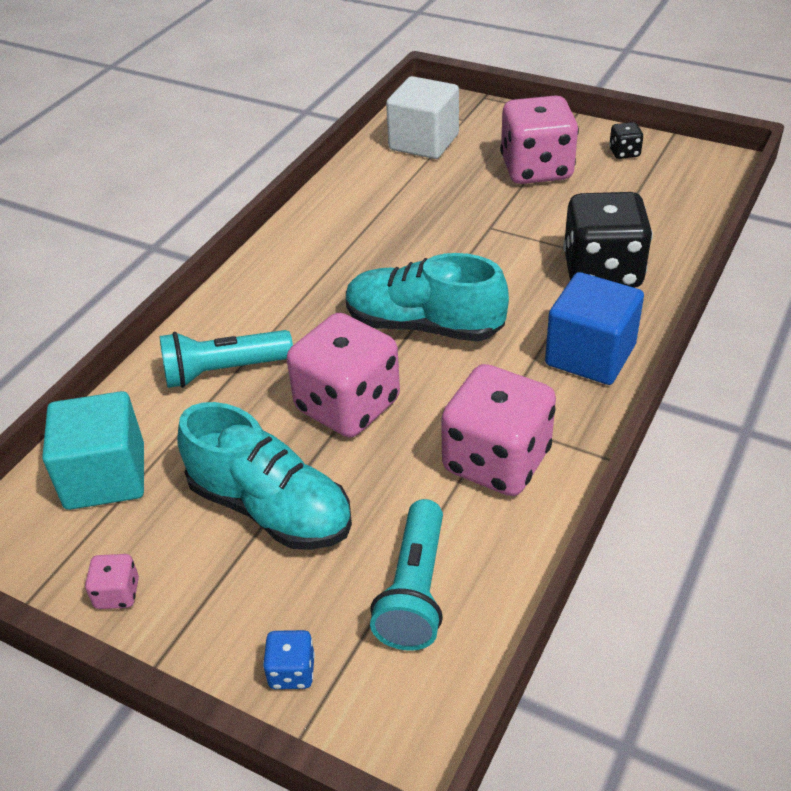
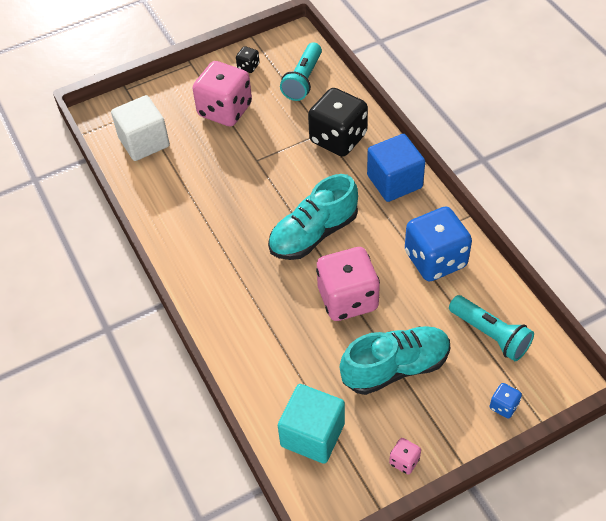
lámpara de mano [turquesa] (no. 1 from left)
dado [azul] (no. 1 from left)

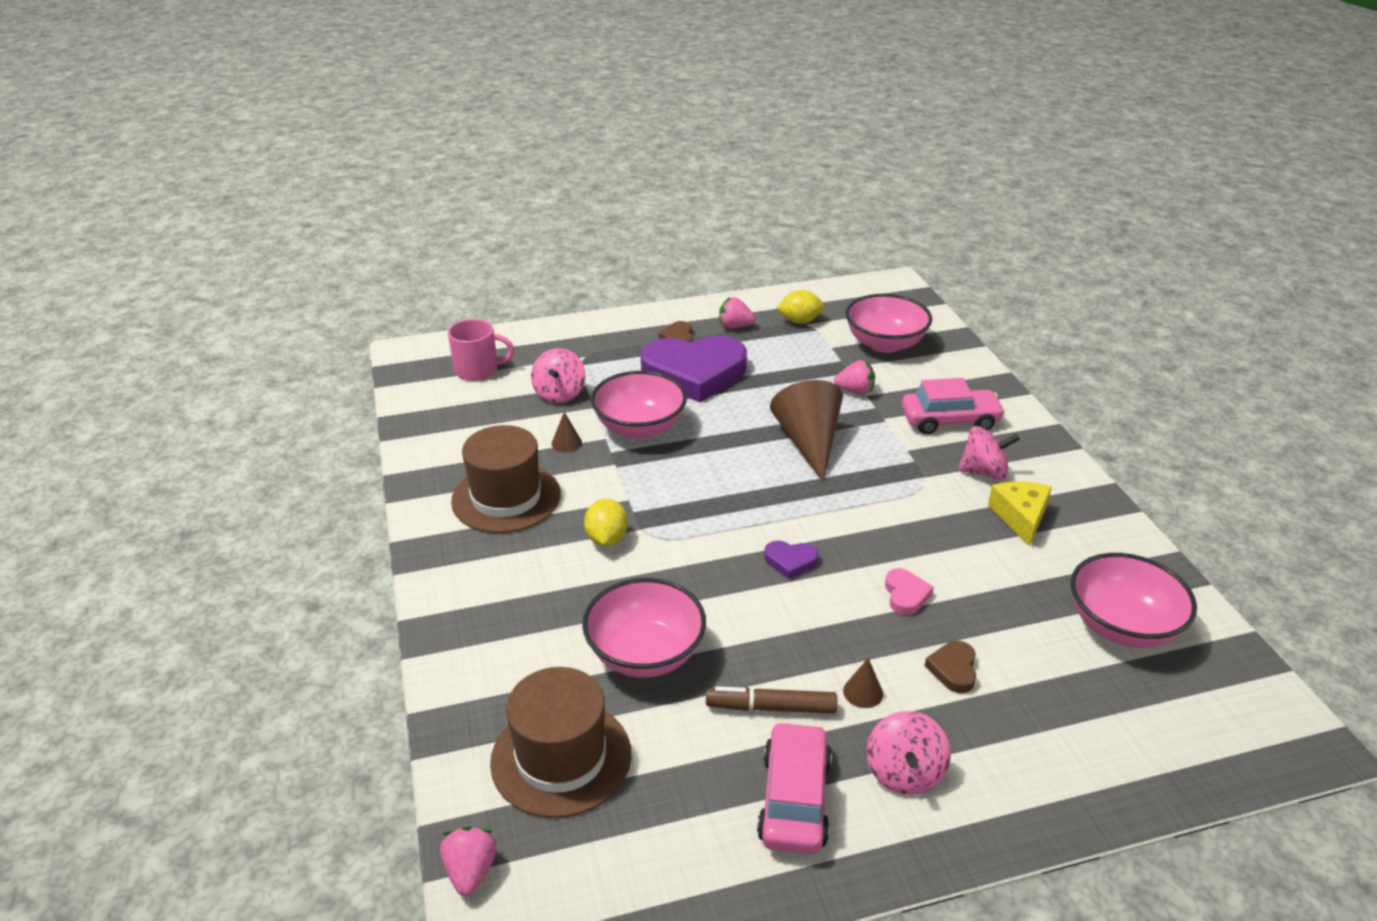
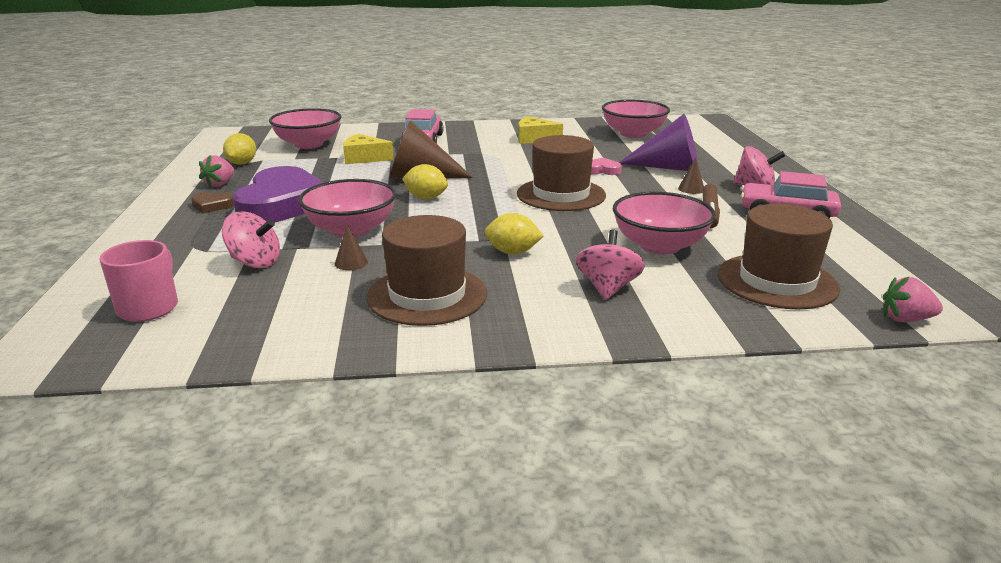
queso [amarillo] (no. 1 from left)
peonza [rosa] (no. 2 from left)
sombrero [marrón] (no. 2 from left)
cono [morado]
limón [amarillo] (no. 2 from left)

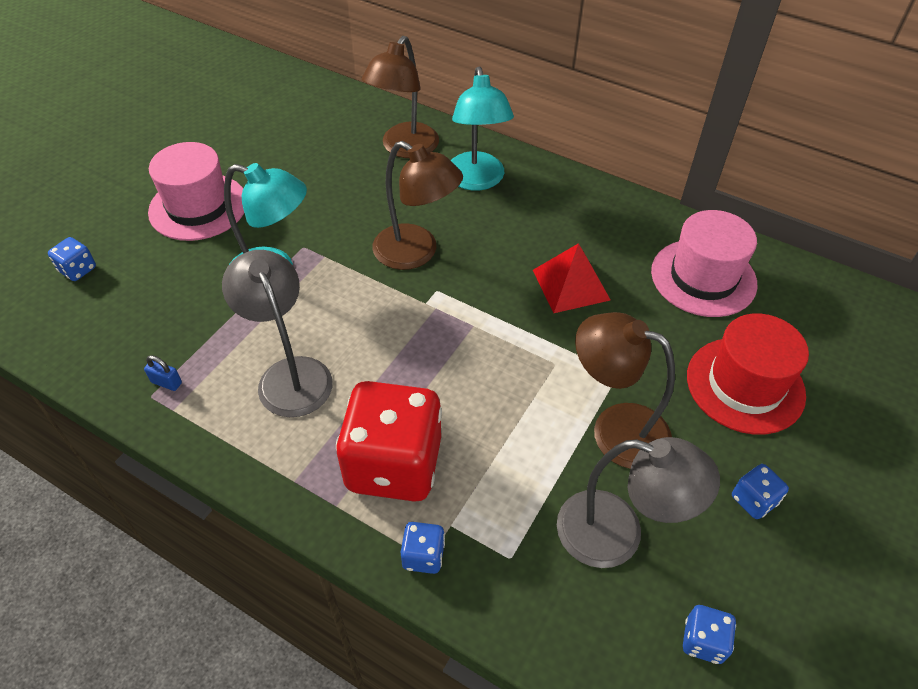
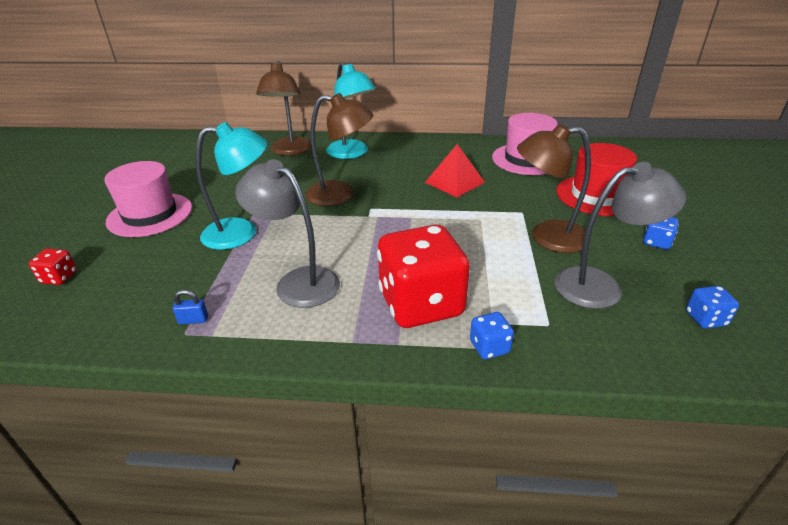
dado [rojo] (no. 1 from left)

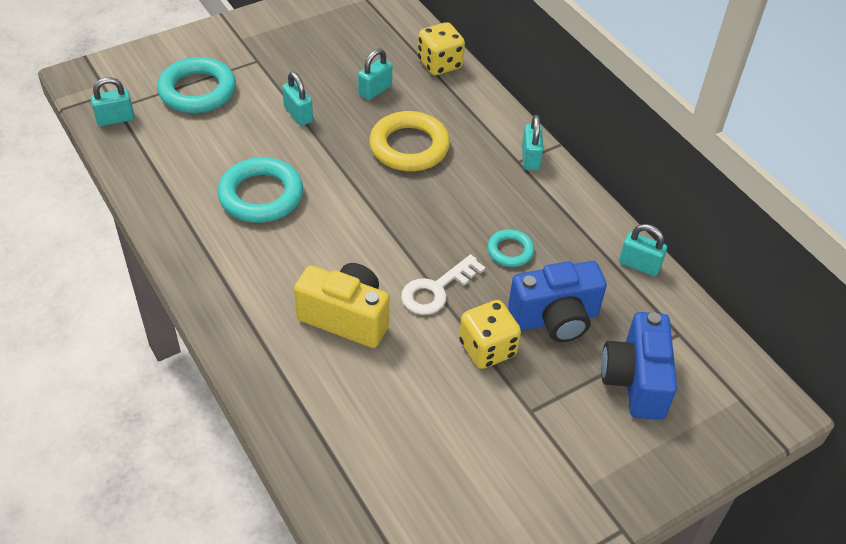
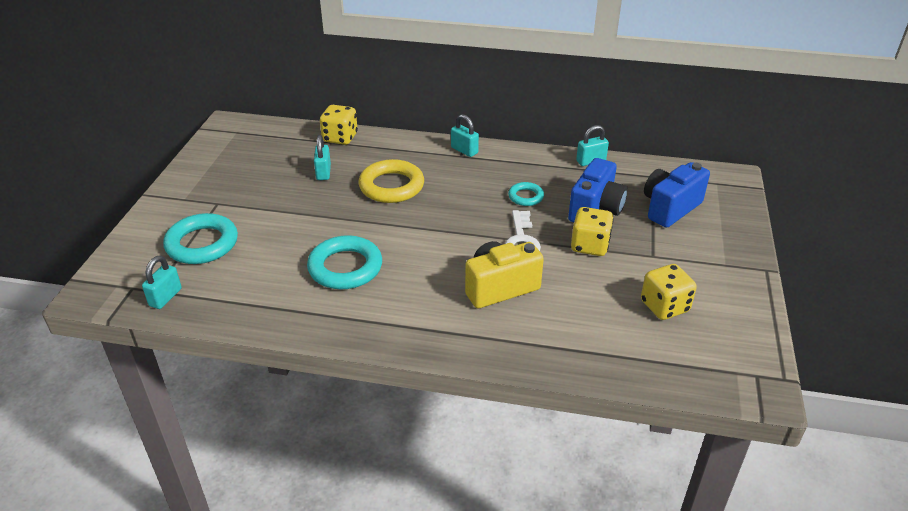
candado [turquesa] (no. 2 from left in the first image)
cámara [azul] (no. 2 from left)
dado [amarillo] (no. 3 from left)

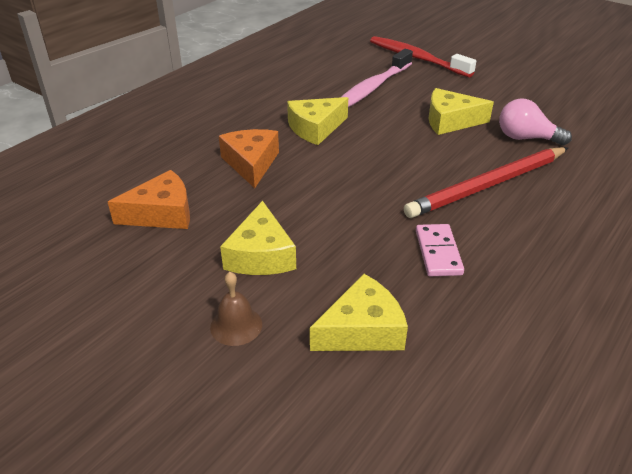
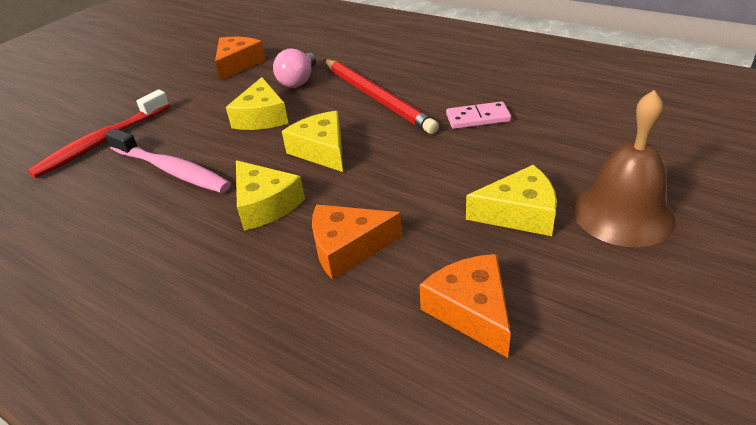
campana [marrón]
queso [amarillo] (no. 3 from left)
queso [naranja] (no. 1 from left)

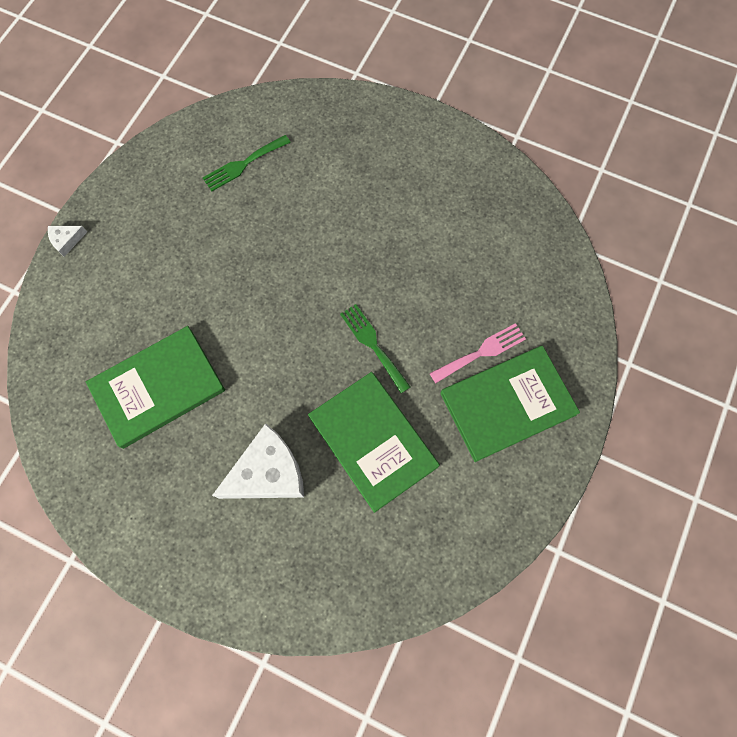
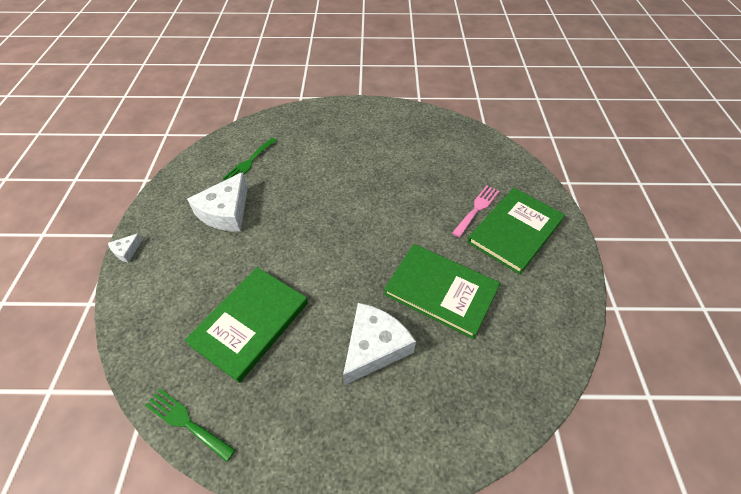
tenedor [verde] (no. 1 from left)
queso [blanco] (no. 2 from left)

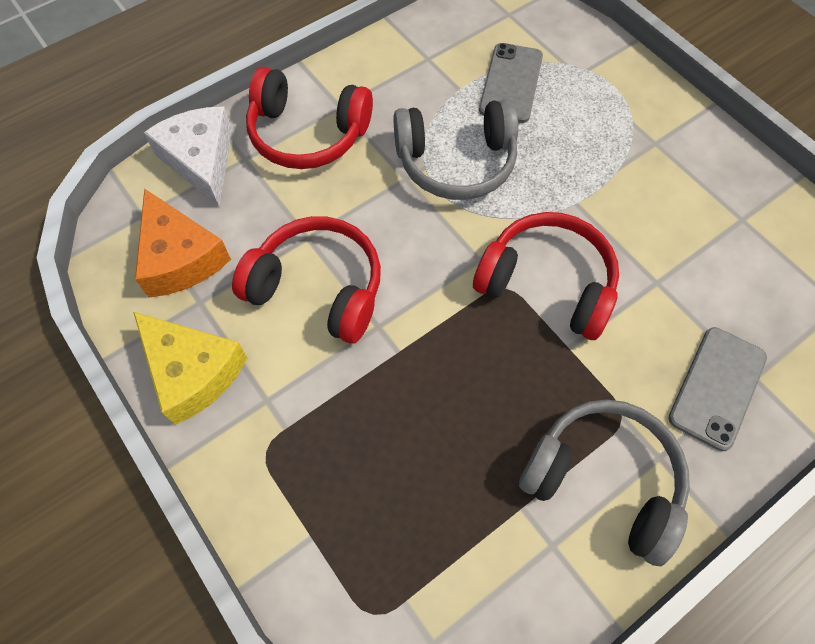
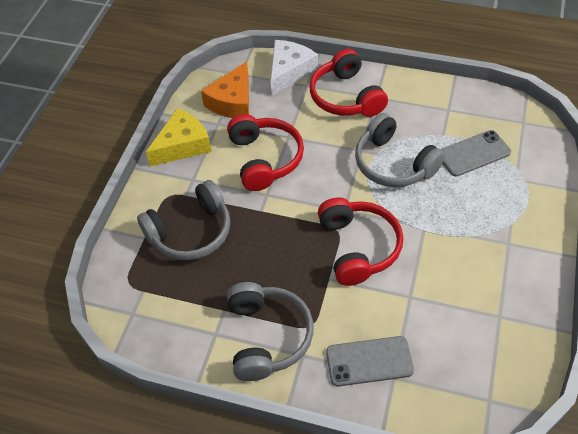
queso [amarillo]
auriculares [gris] (no. 1 from left)

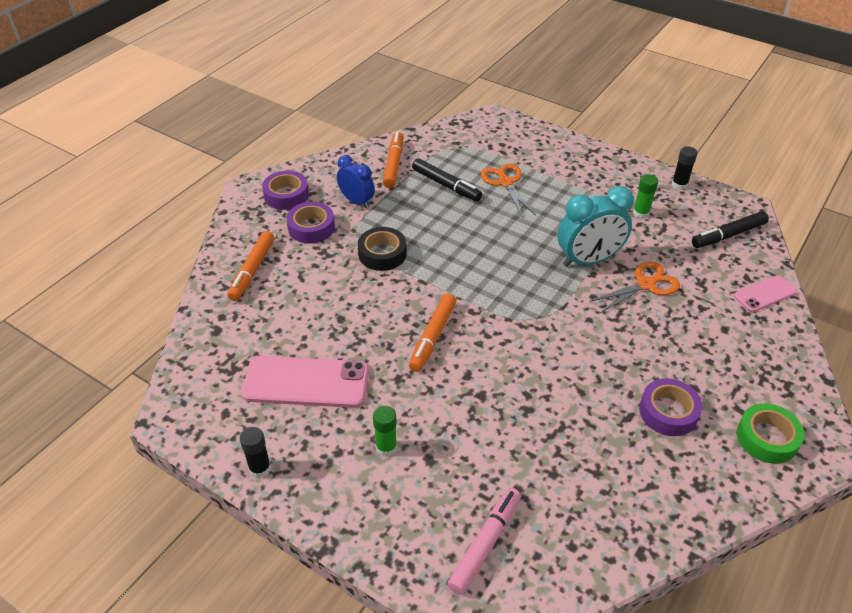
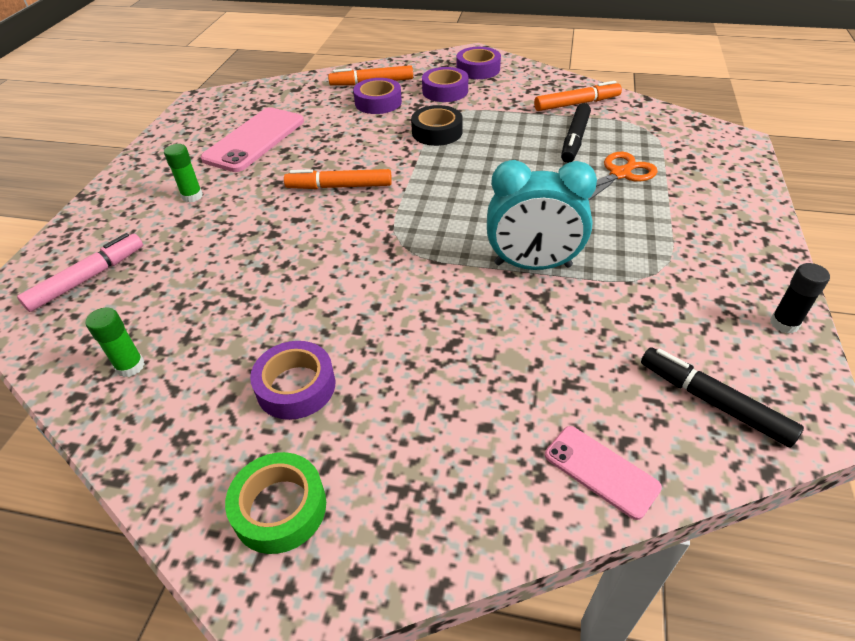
despertador [azul]
barra de pegamento [verde] (no. 1 from left)
despertador [turquesa]
tijeras [naranja] (no. 2 from left in the first image)
móvil [rosa] (no. 1 from left)
barra de pegamento [negro] (no. 1 from left in the first image)
rotulador [rosa]
cinta adhesiva [morado] (no. 2 from left)

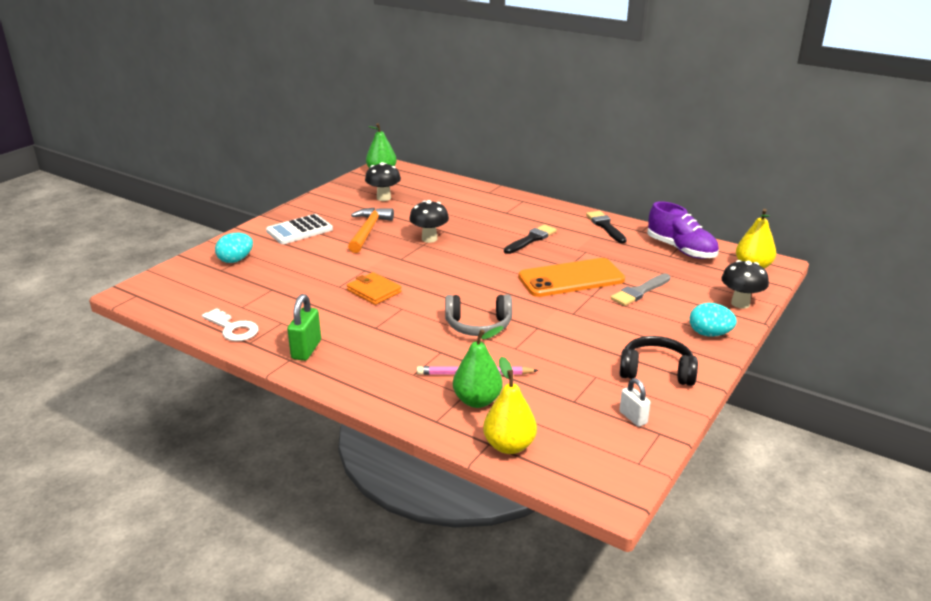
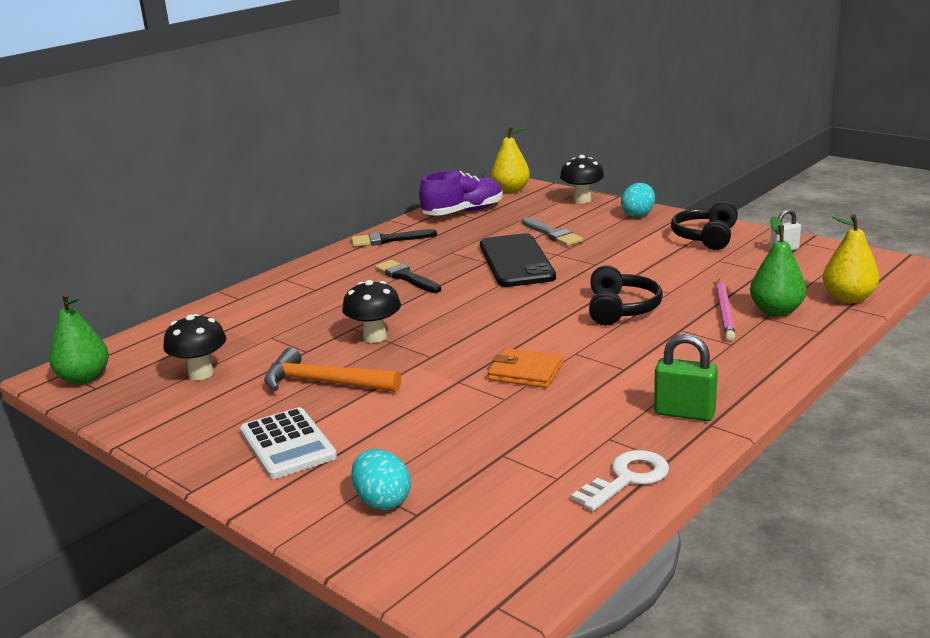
móvil [negro]
cartera [naranja]
auriculares [negro] (no. 1 from left)

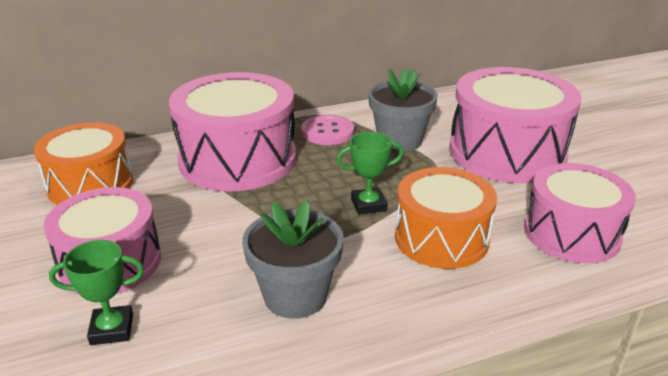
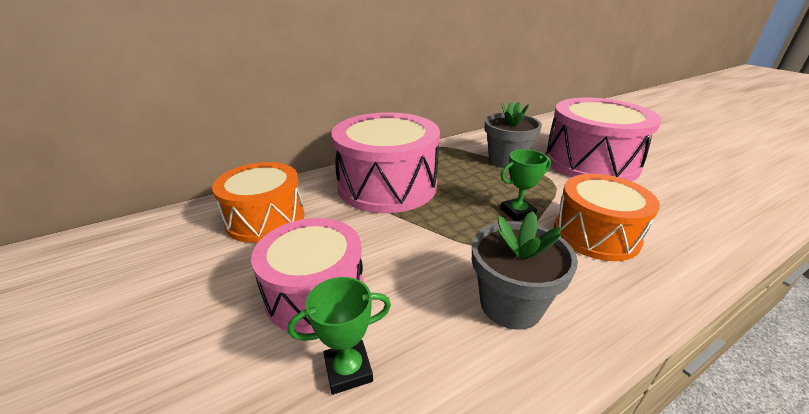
botón [rosa]
tambor [rosa] (no. 4 from left in the first image)

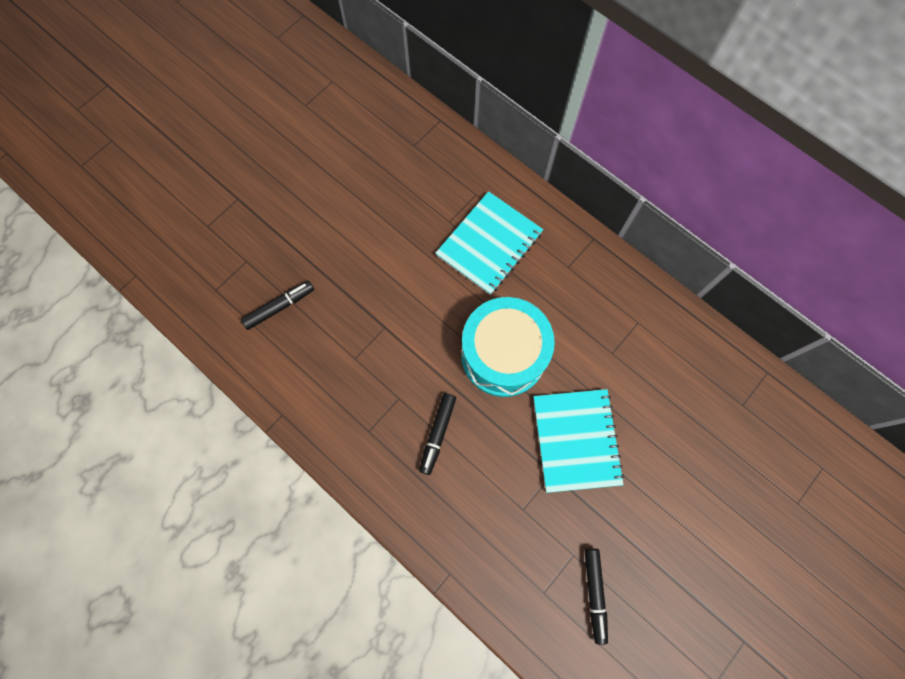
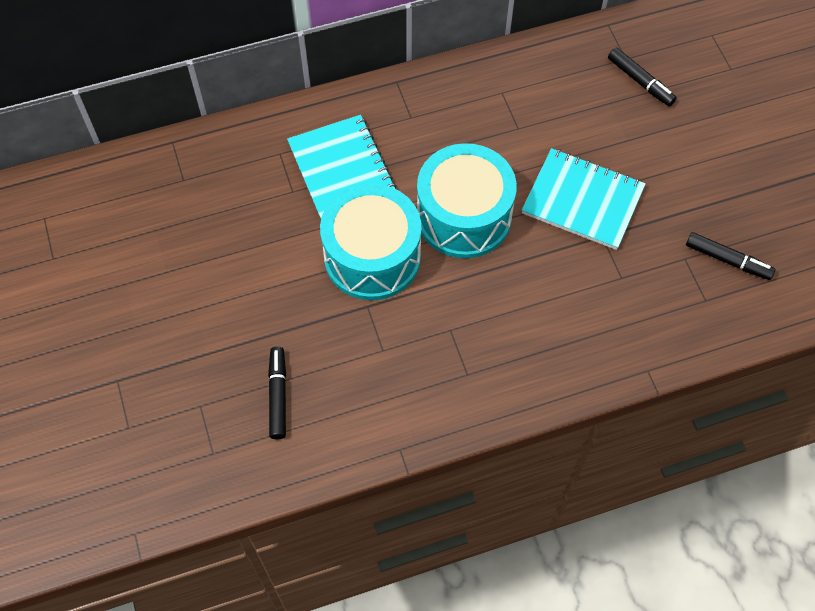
rotulador [negro] (no. 2 from left)
tambor [turquesa] (no. 1 from left)

